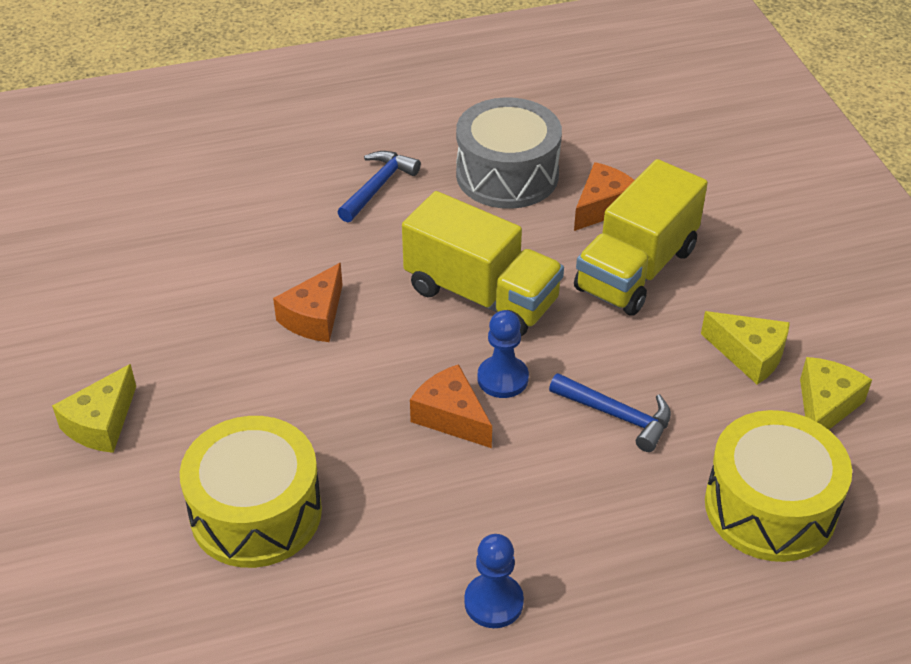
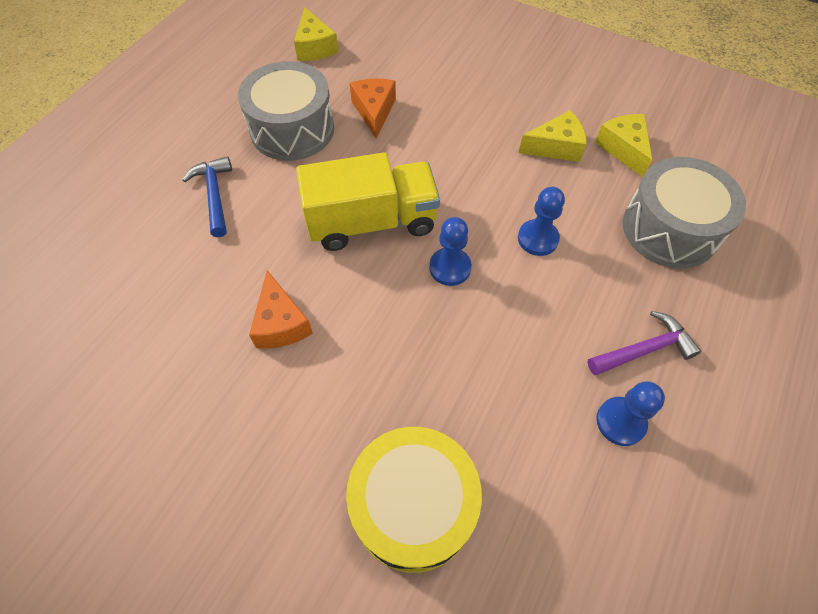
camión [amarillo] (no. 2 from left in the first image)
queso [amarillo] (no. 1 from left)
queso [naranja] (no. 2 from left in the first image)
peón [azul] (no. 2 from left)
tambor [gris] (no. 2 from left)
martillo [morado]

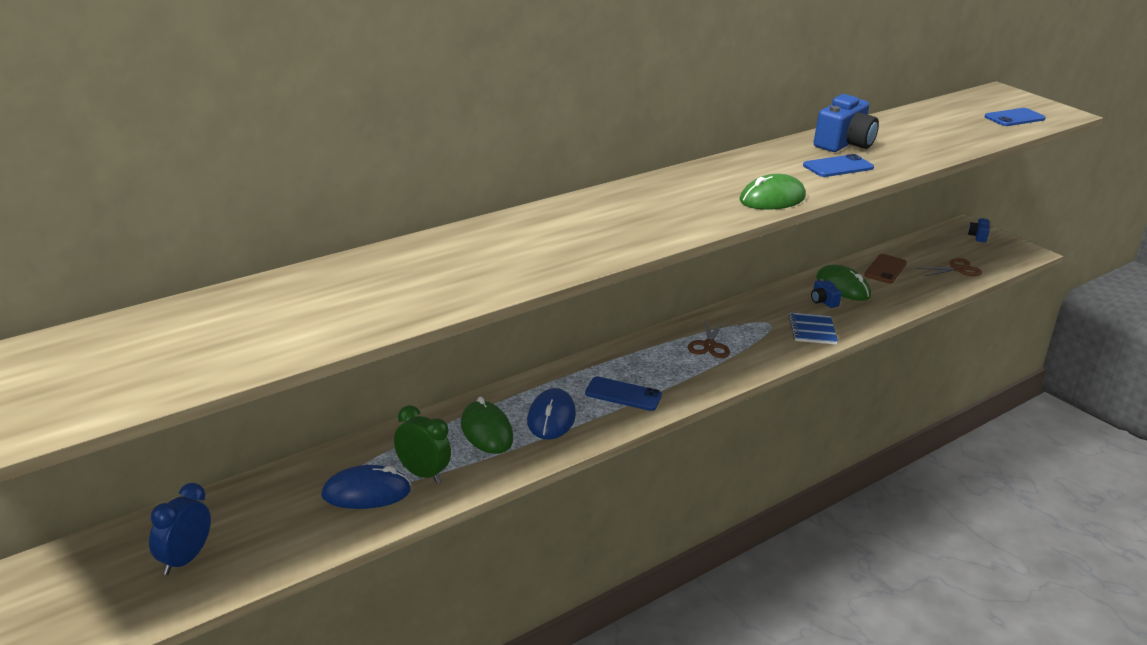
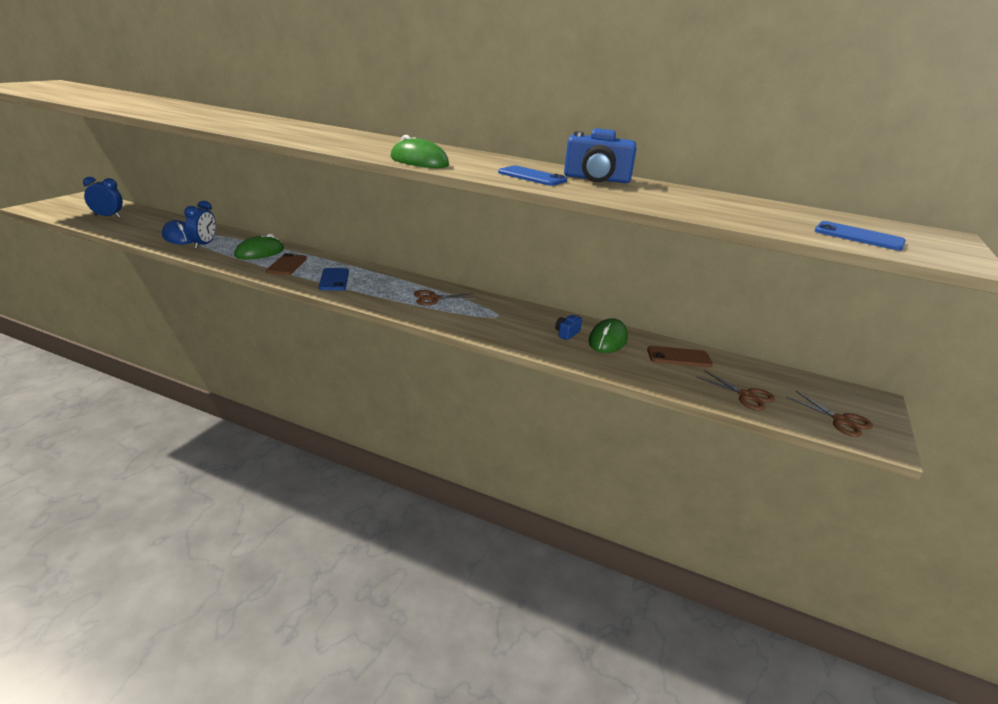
cámara [azul] (no. 3 from left in the first image)
cuaderno [azul]
móvil [marrón] (no. 1 from left)
despertador [azul] (no. 2 from left)
tijeras [marrón] (no. 3 from left)

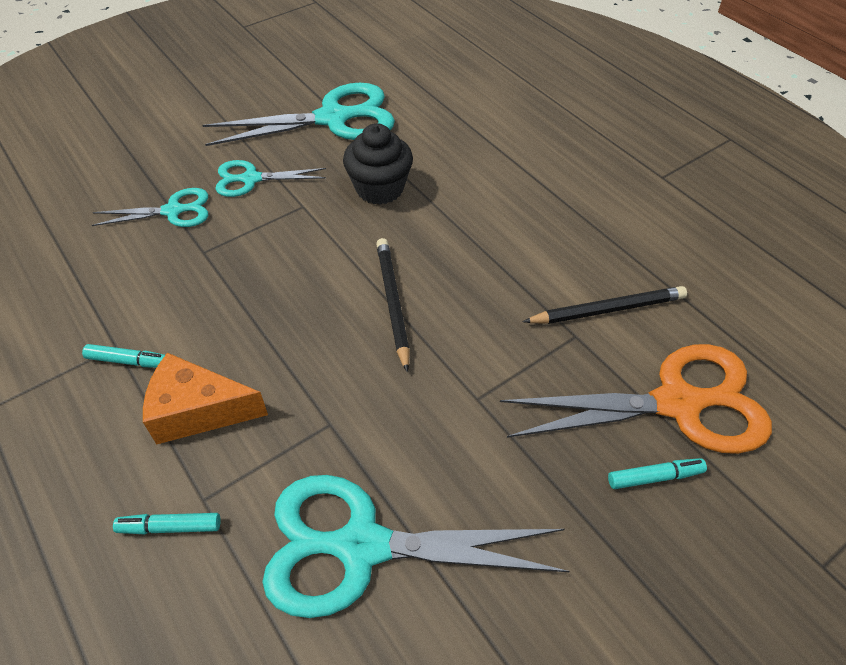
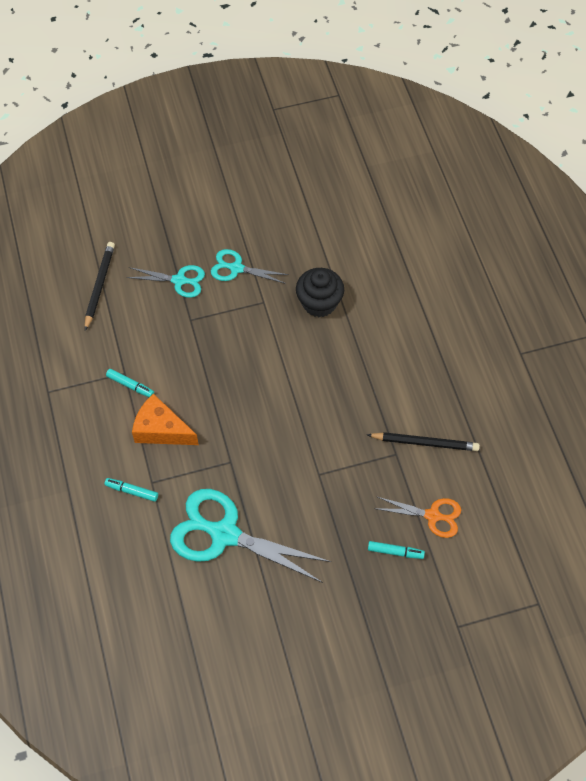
tijeras [turquesa] (no. 3 from left in the first image)
lápiz [negro] (no. 1 from left)
tijeras [naranja]

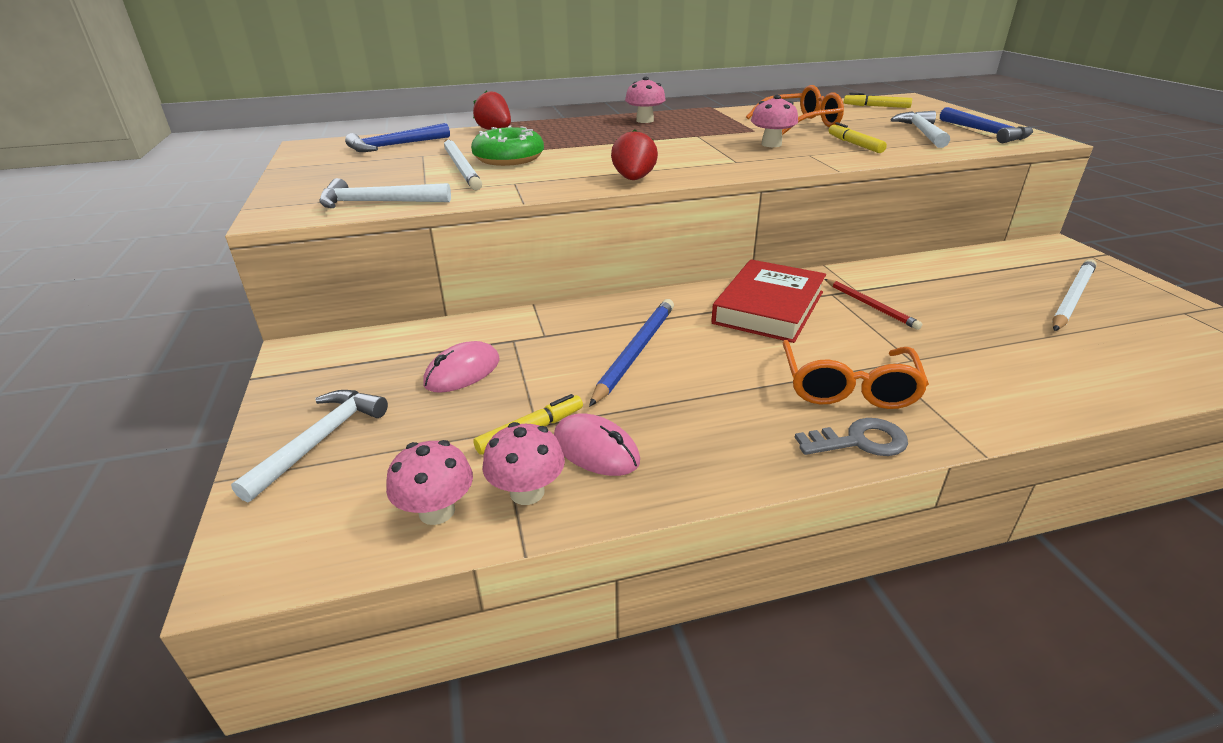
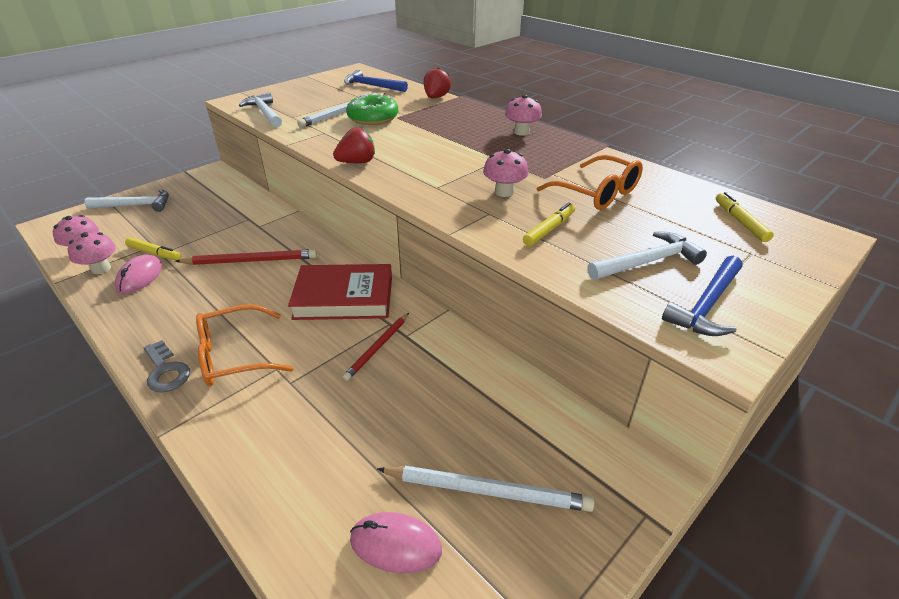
lápiz [rojo] (no. 1 from left)
ratón [rosa] (no. 2 from left)

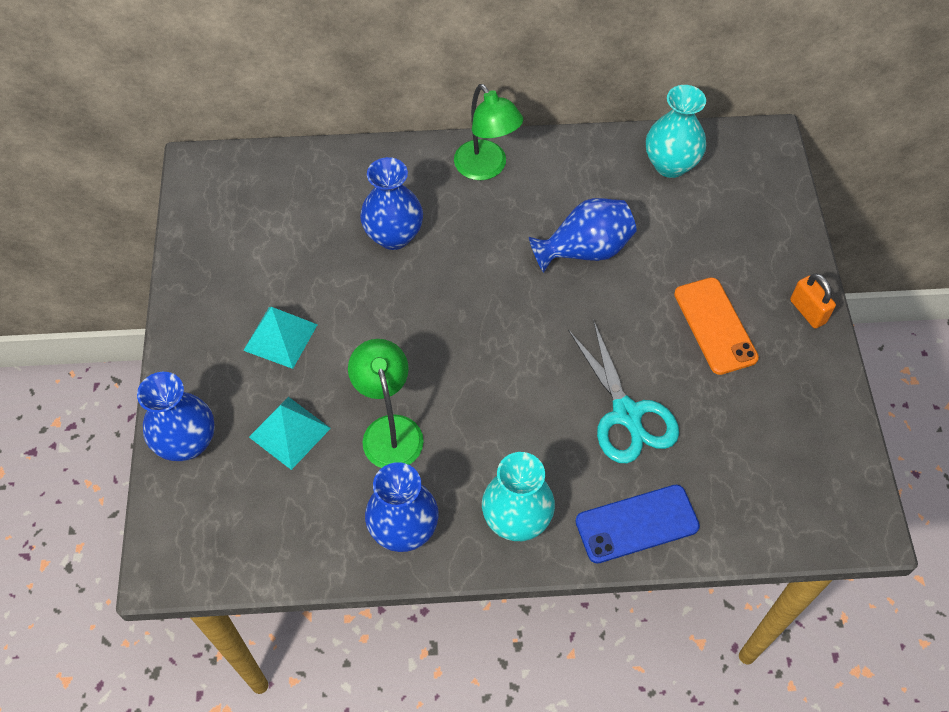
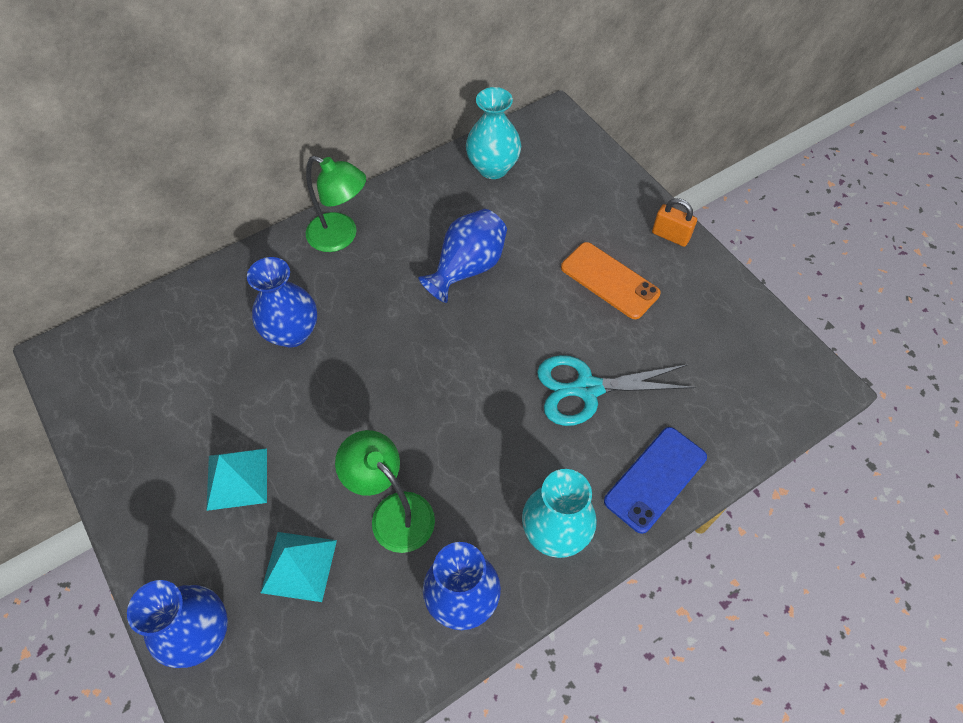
tijeras [turquesa]

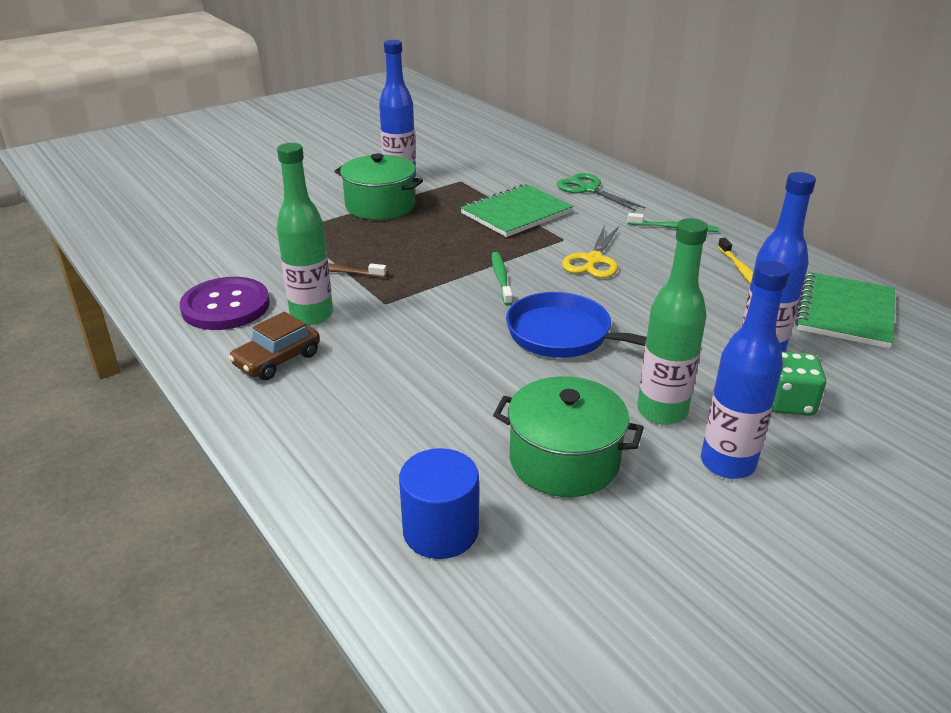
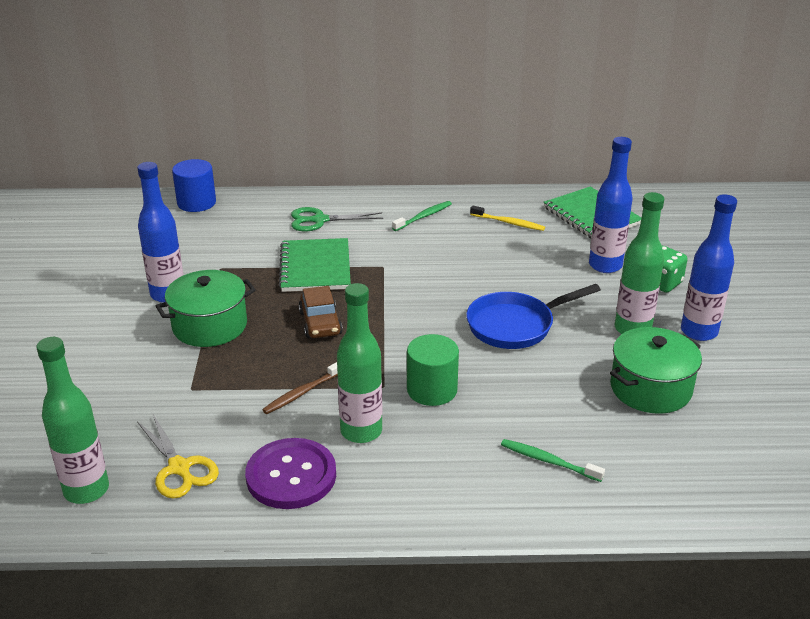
tijeras [amarillo]
cepillo de dientes [verde] (no. 2 from left)
coche [marrón]
cilindro [azul]
cilindro [verde]
botella [verde] (no. 1 from left)

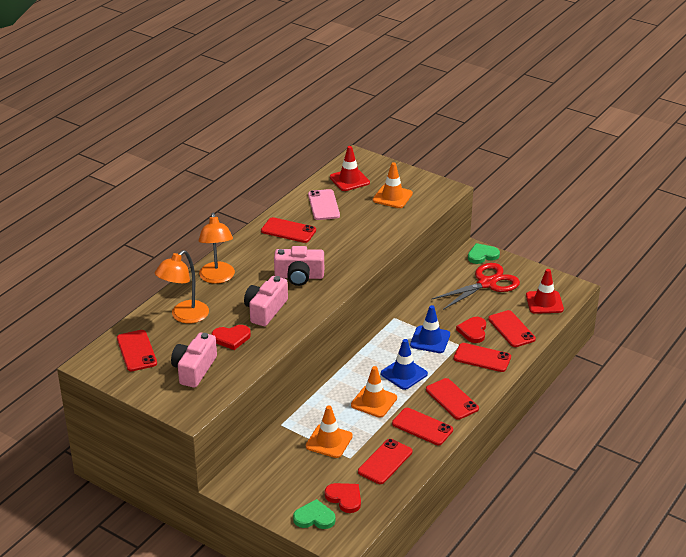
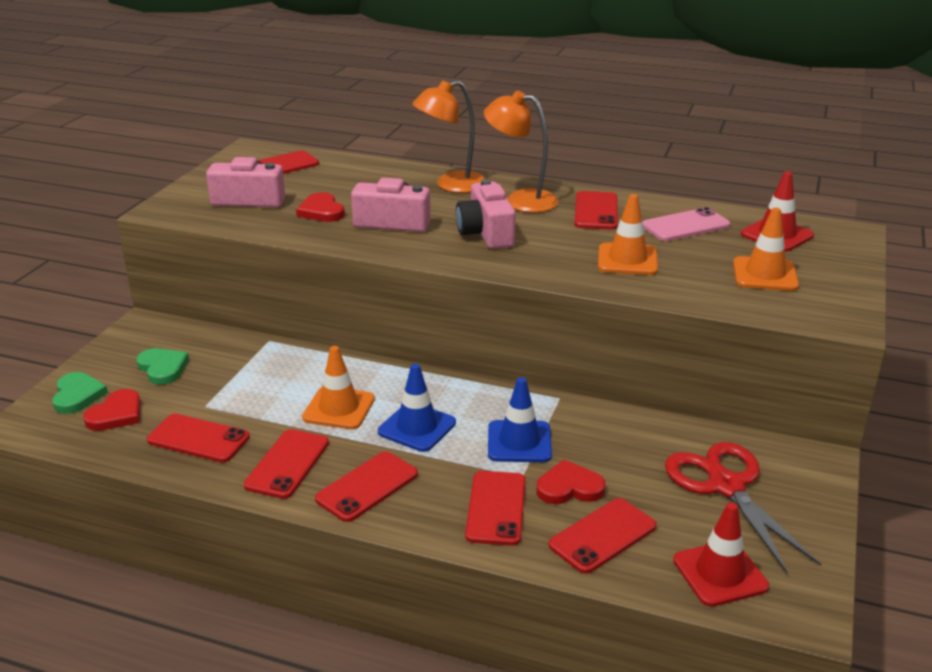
corazón [verde] (no. 2 from left)
lámpara [naranja] (no. 2 from left)
tijeras [rojo]
cono de tráfico [naranja] (no. 2 from left)

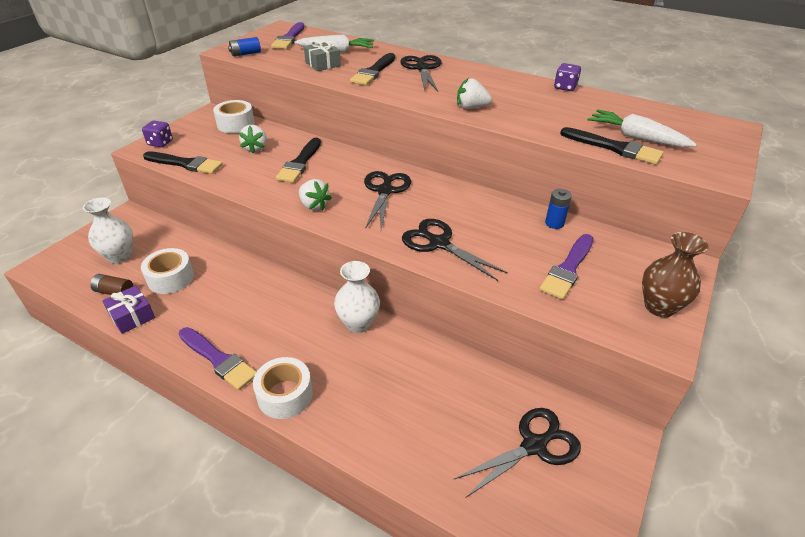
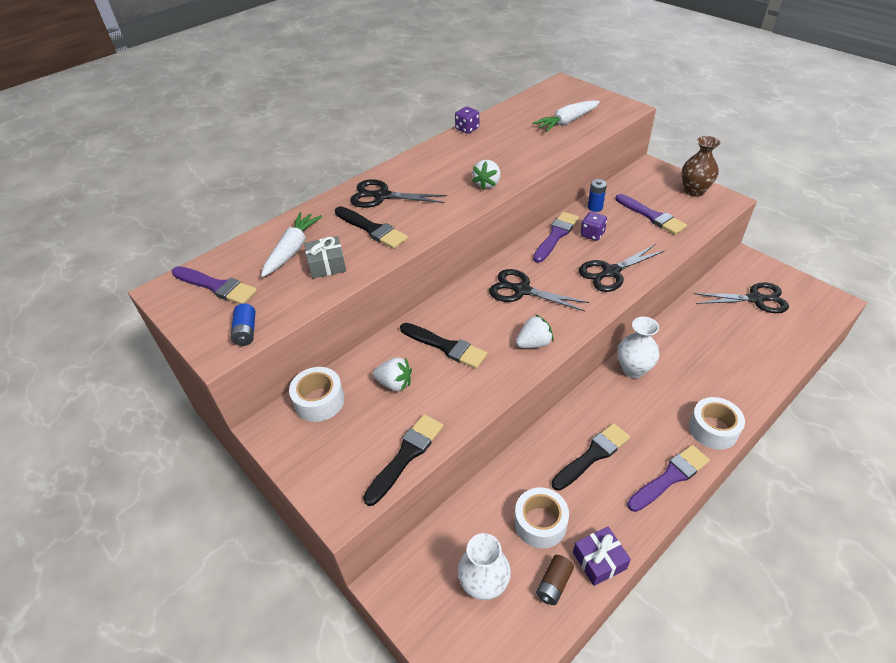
dado [morado] (no. 2 from left)
pincel [negro] (no. 4 from left)
tijeras [negro] (no. 4 from left)
pincel [morado] (no. 2 from left)

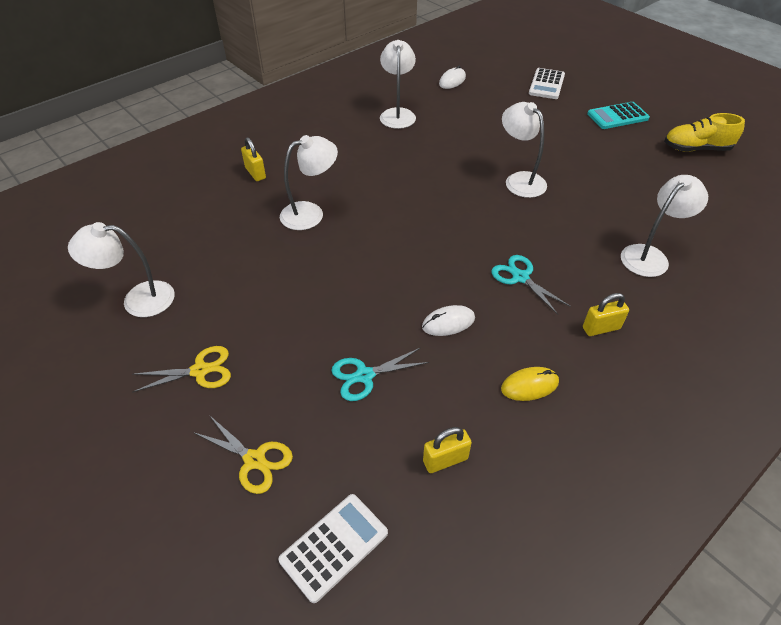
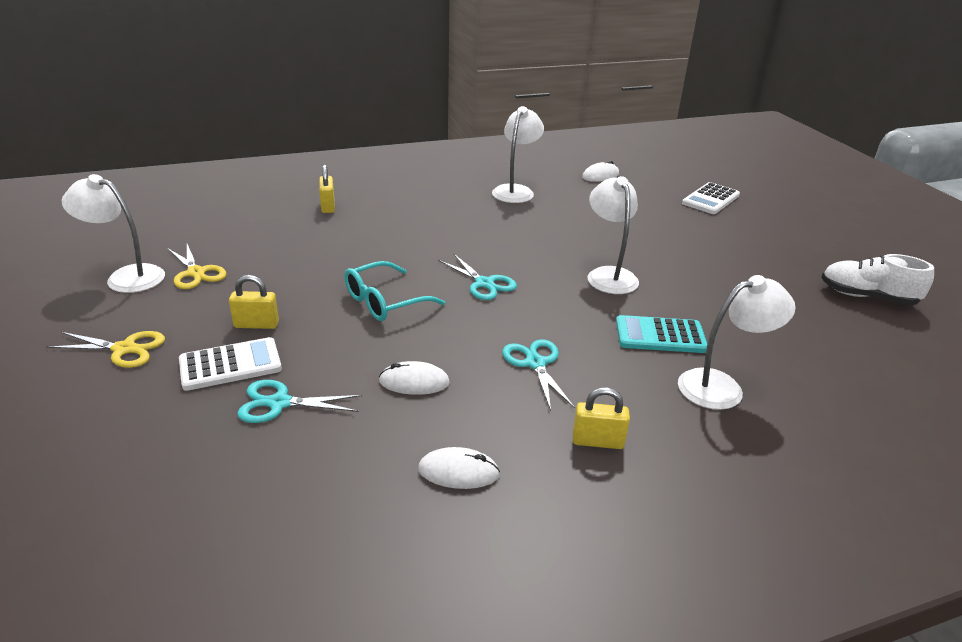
calculadora [turquesa]
zapato [blanco]
lámpara [blanco] (no. 2 from left in the first image)
ratón [blanco] (no. 2 from left)
tijeras [amarillo] (no. 2 from left)
candado [amarillo] (no. 1 from left)
calculadora [blanco] (no. 1 from left)
tijeras [turquesa] (no. 2 from left)
gafas [turquesa]

